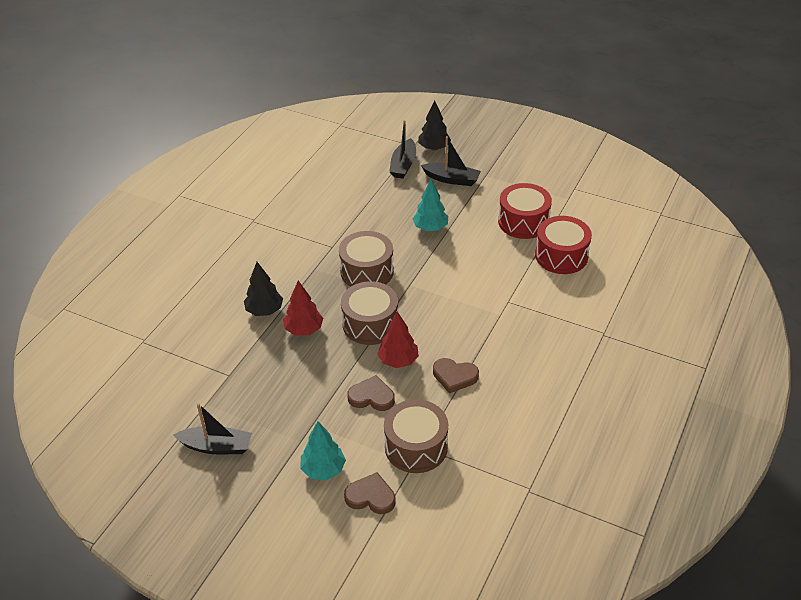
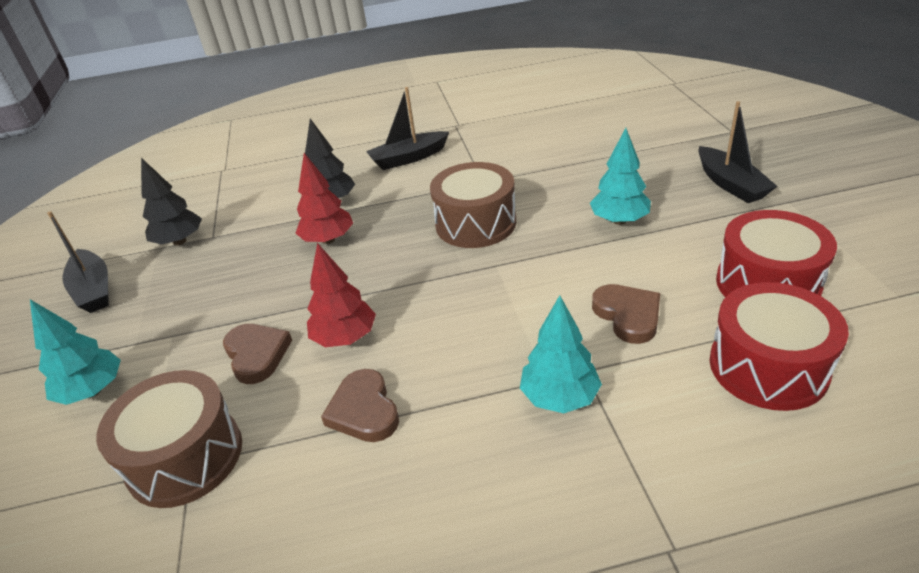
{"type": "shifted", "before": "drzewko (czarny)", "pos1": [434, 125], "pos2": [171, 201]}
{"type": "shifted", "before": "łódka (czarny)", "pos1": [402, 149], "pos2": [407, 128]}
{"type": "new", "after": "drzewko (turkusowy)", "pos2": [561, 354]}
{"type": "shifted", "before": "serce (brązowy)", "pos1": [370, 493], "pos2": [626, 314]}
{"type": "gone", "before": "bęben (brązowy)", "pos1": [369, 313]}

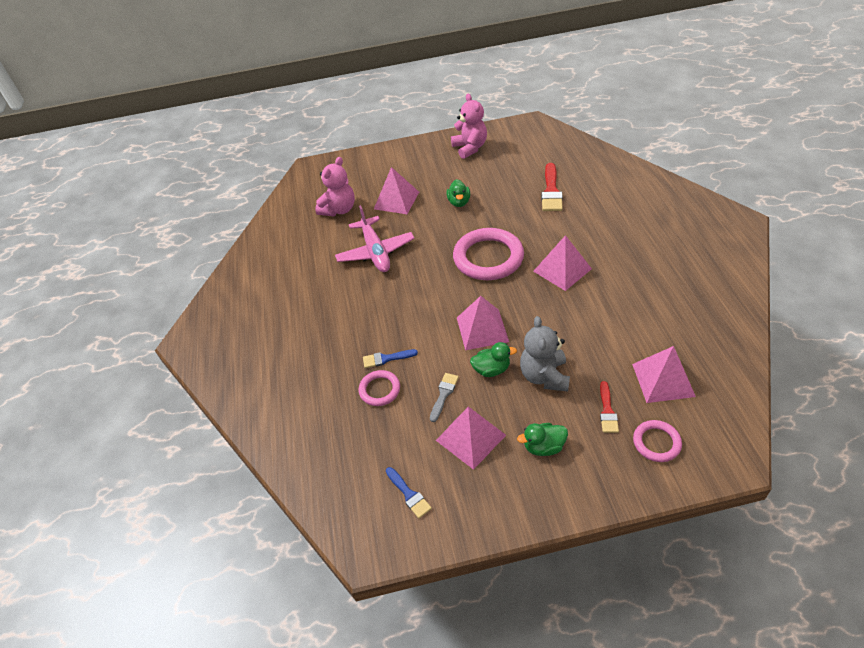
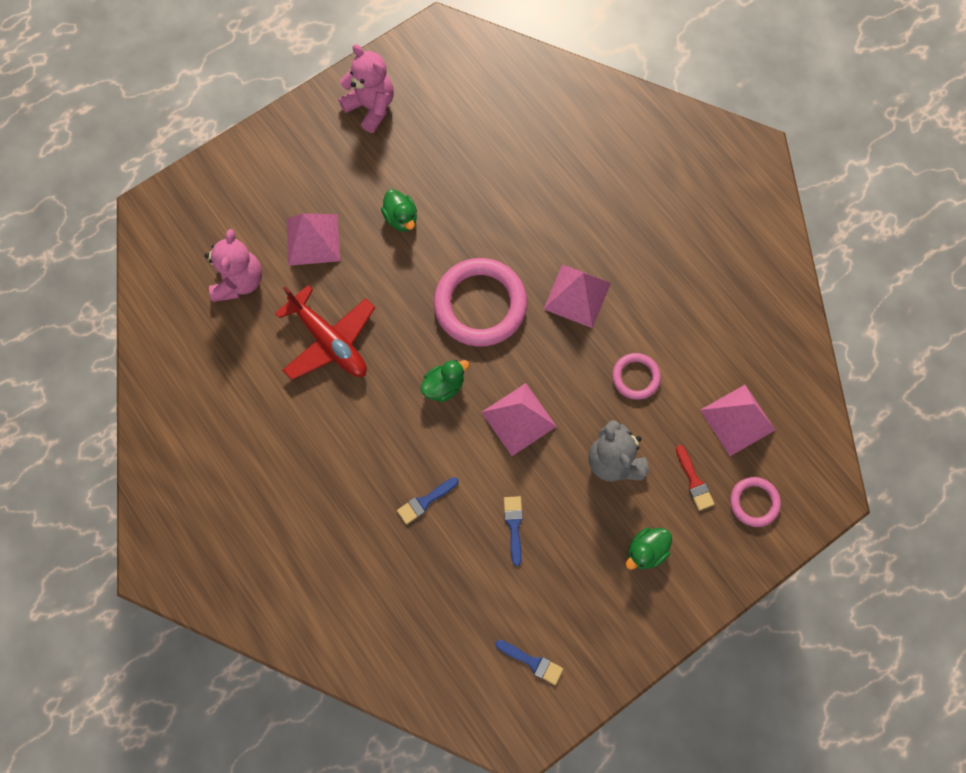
{"type": "repainted", "before": "samolot (różowy)", "after": "samolot (czerwony)", "pos1": [375, 238], "pos2": [325, 332]}
{"type": "shifted", "before": "kaczka (zielony)", "pos1": [493, 359], "pos2": [445, 381]}
{"type": "repainted", "before": "pędzel (szary)", "after": "pędzel (niebieski)", "pos1": [444, 397], "pos2": [513, 531]}
{"type": "shifted", "before": "pierścień (różowy)", "pos1": [379, 388], "pos2": [636, 376]}
{"type": "gone", "before": "piramida (różowy)", "pos1": [471, 438]}
{"type": "gone", "before": "pędzel (czerwony)", "pos1": [552, 187]}

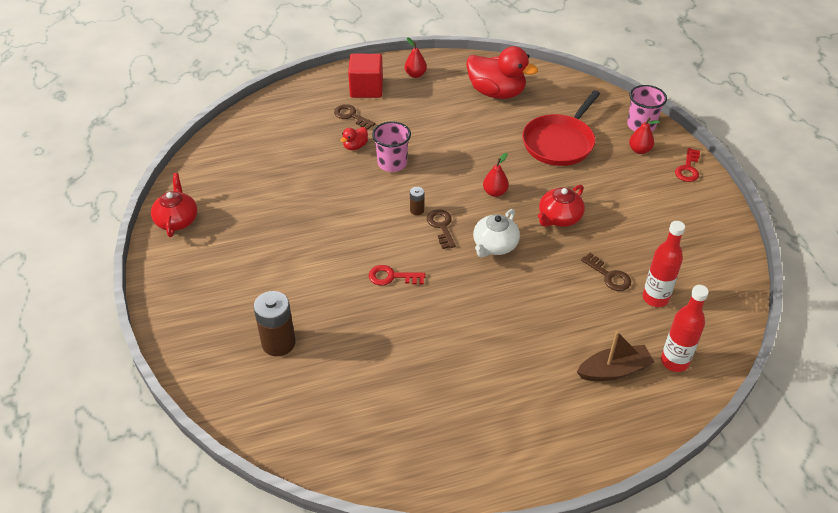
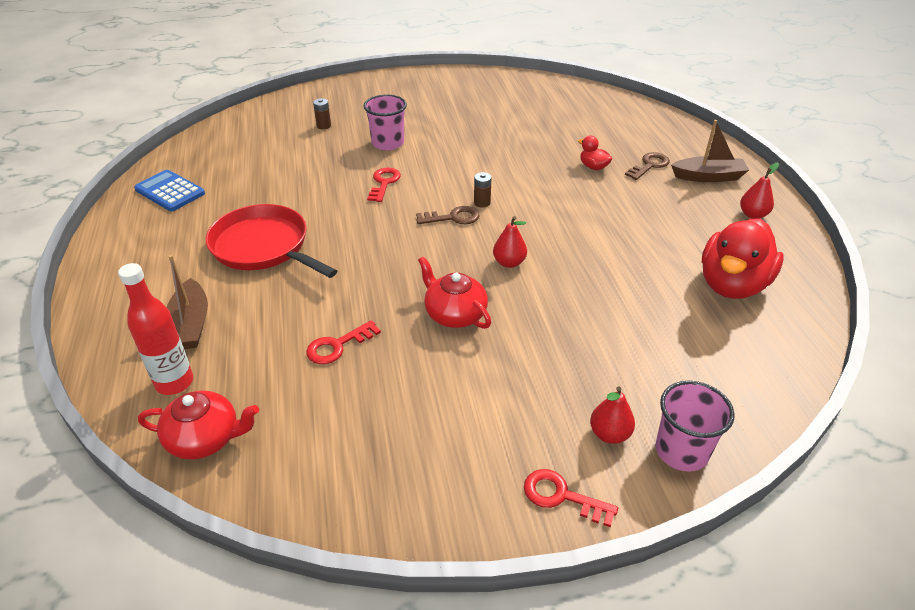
{"type": "new", "after": "kalkulator (niebieski)", "pos2": [169, 190]}
{"type": "shifted", "before": "imbryk (czerwony)", "pos1": [174, 205], "pos2": [198, 424]}
{"type": "shifted", "before": "patelnia (czerwony)", "pos1": [561, 128], "pos2": [271, 241]}
{"type": "repainted", "before": "klucz (brązowy)", "after": "klucz (czerwony)", "pos1": [606, 272], "pos2": [343, 342]}
{"type": "scaled", "before": "bateria (brązowy)", "pos1": [274, 323], "pos2": [322, 113], "scale": 0.49}
{"type": "shifted", "before": "szklanka (różowy)", "pos1": [391, 146], "pos2": [385, 122]}
{"type": "swapped", "before": "sześcian (czerwony)", "after": "łódka (brązowy)", "pos1": [365, 76], "pos2": [710, 151]}
{"type": "gone", "before": "imbryk (biały)", "pos1": [496, 233]}
{"type": "gone", "before": "butelka (czerwony)", "pos1": [663, 264]}

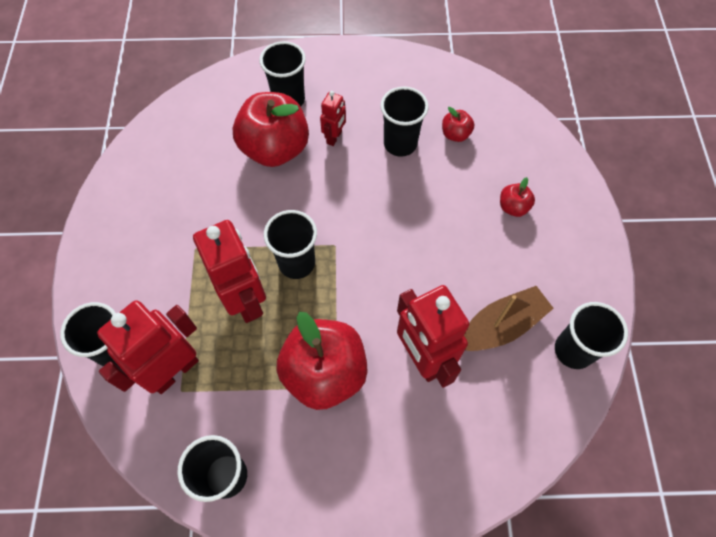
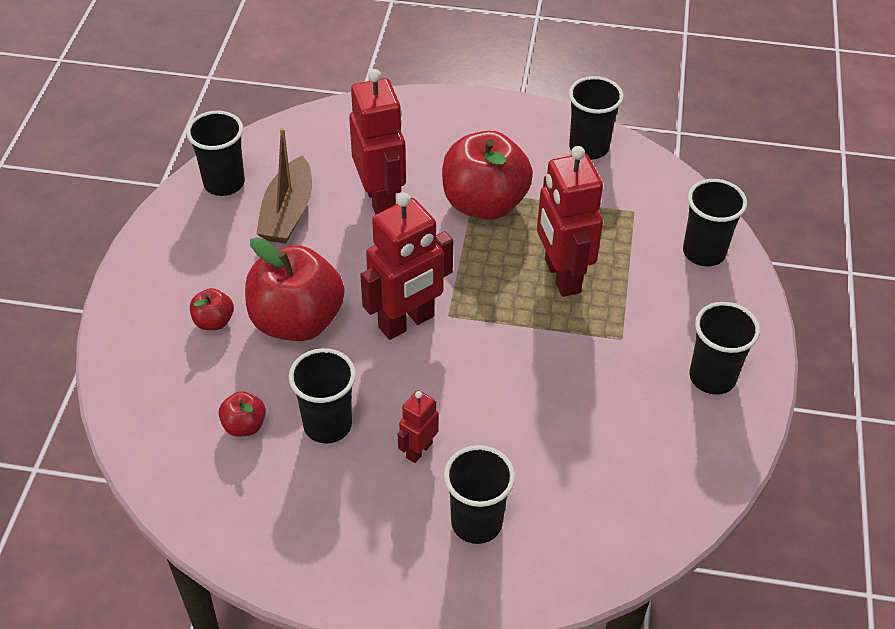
{"type": "shifted", "before": "jabłko (czerwony)", "pos1": [271, 129], "pos2": [294, 289]}
{"type": "rotated", "before": "łódka (brązowy)", "pos1": [509, 318], "pos2": [284, 186], "turn": -60}
{"type": "shifted", "before": "robot (czerwony)", "pos1": [148, 347], "pos2": [406, 266]}
{"type": "shifted", "before": "szklanka (czarny)", "pos1": [290, 244], "pos2": [724, 348]}

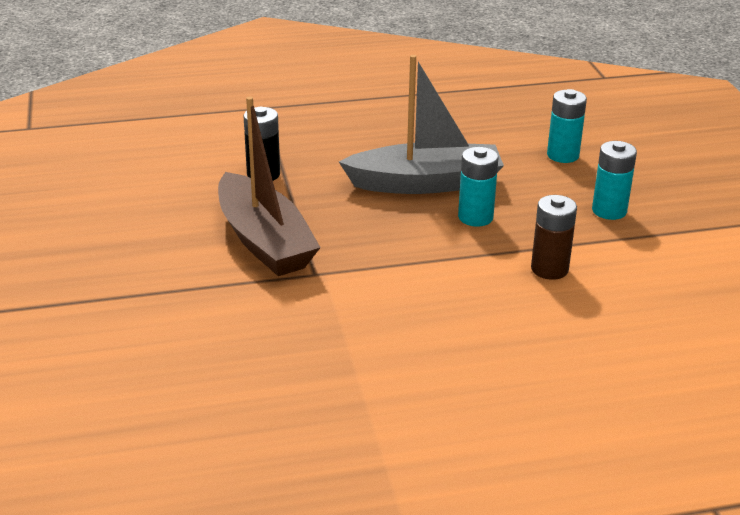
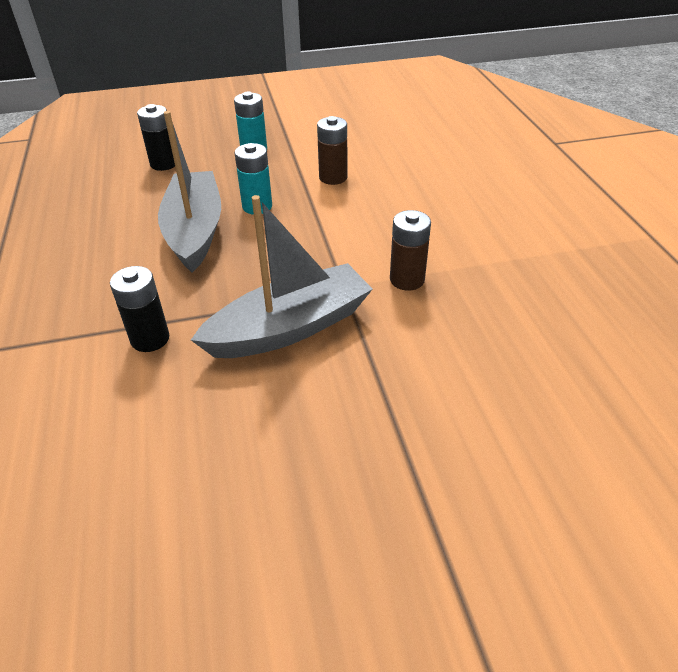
{"type": "repainted", "before": "bateria (turkusowy)", "after": "bateria (czarny)", "pos1": [567, 126], "pos2": [156, 137]}
{"type": "repainted", "before": "łódka (brązowy)", "after": "łódka (szary)", "pos1": [269, 186], "pos2": [282, 276]}
{"type": "new", "after": "bateria (brązowy)", "pos2": [410, 250]}

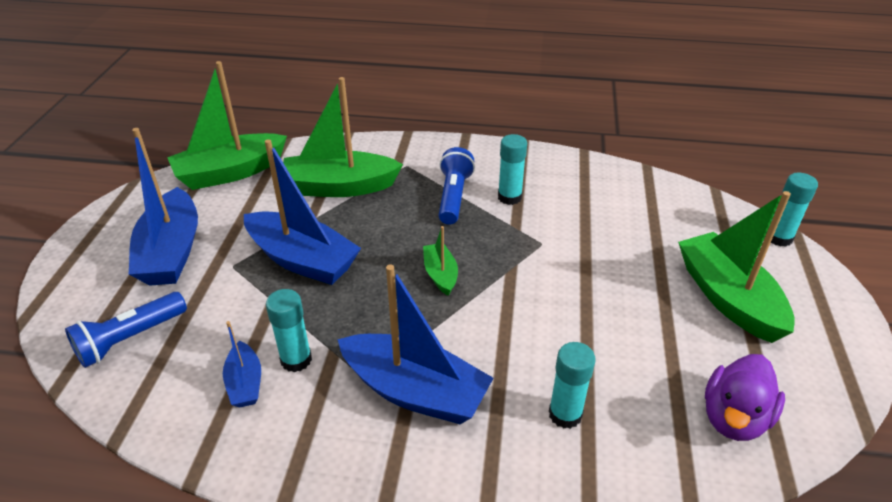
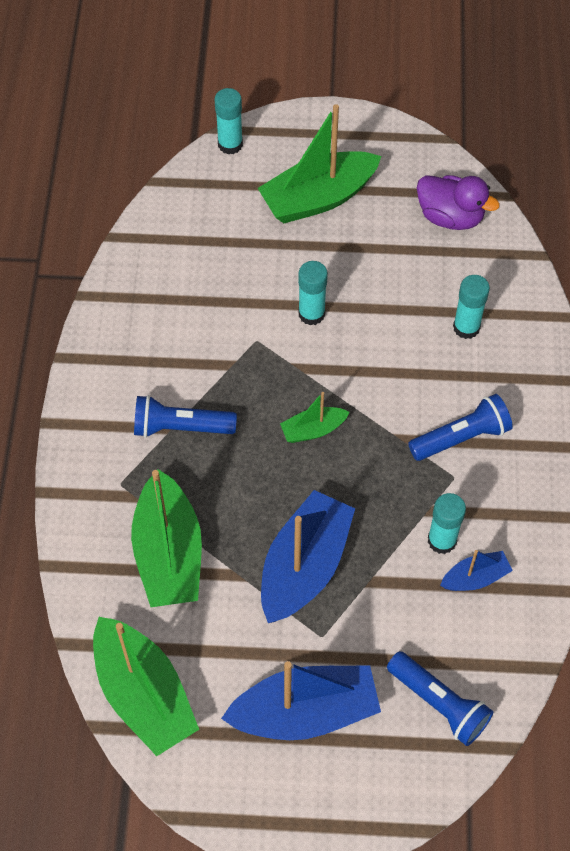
{"type": "shifted", "before": "klej w sztyfcie (turkusowy)", "pos1": [512, 169], "pos2": [313, 293]}
{"type": "swapped", "before": "łódka (niebieski)", "after": "latarka (niebieski)", "pos1": [415, 344], "pos2": [460, 427]}

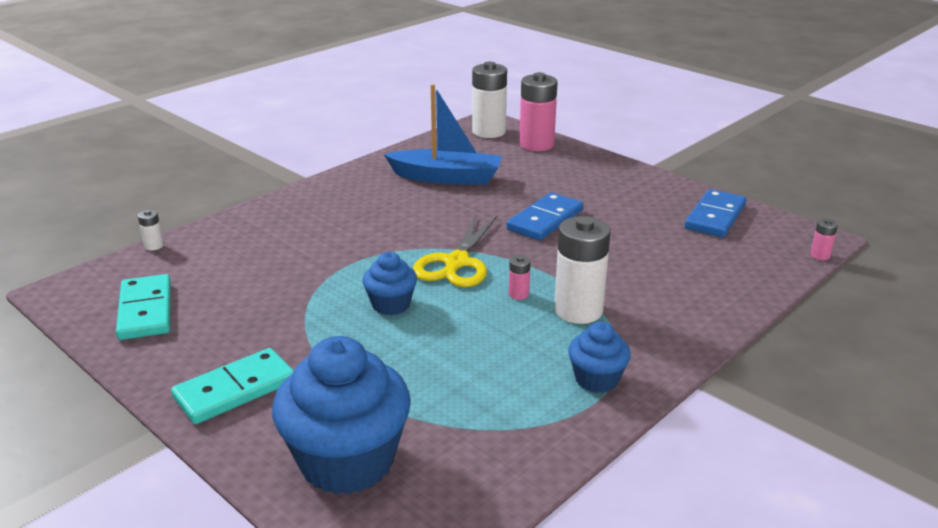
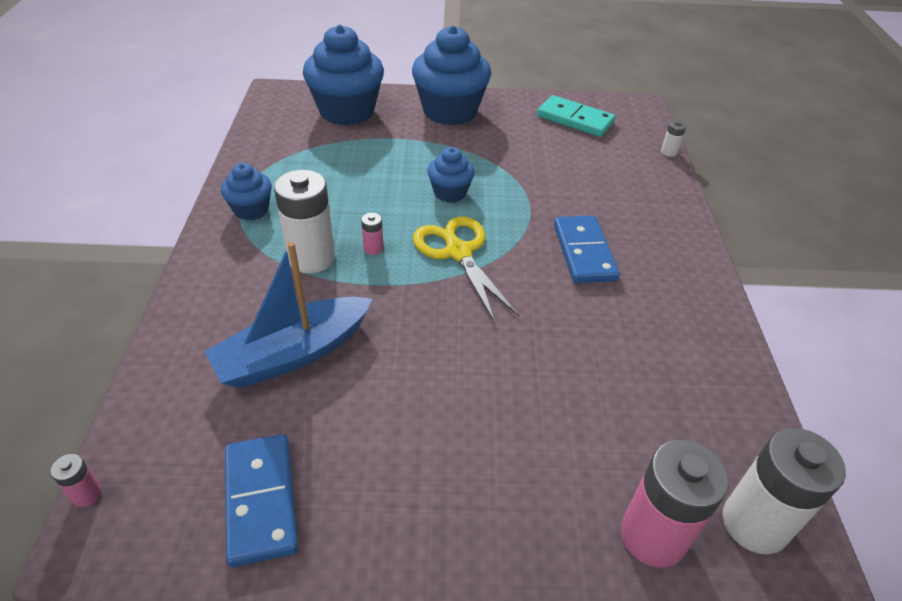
{"type": "shifted", "before": "łódka (niebieski)", "pos1": [443, 134], "pos2": [288, 315]}
{"type": "swapped", "before": "kostka domina (turkusowy)", "after": "muffinka (niebieski)", "pos1": [232, 386], "pos2": [451, 75]}
{"type": "shifted", "before": "kostka domina (niebieski)", "pos1": [545, 216], "pos2": [587, 249]}

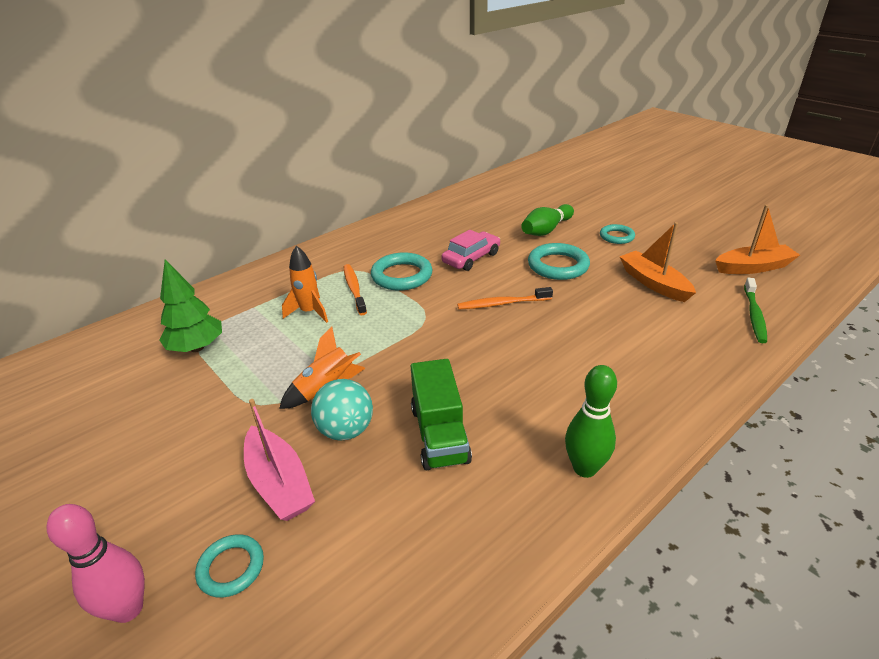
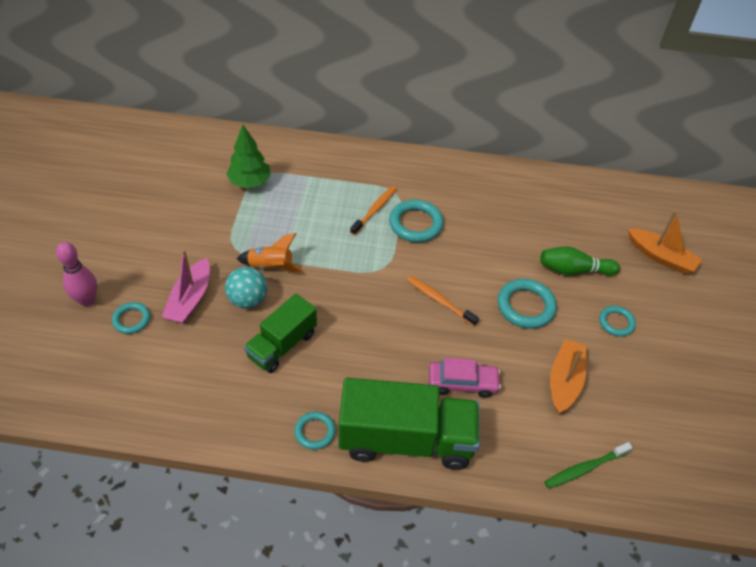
{"type": "swapped", "before": "kręgiel (zielony)", "after": "pierścień (turkusowy)", "pos1": [591, 421], "pos2": [315, 431]}
{"type": "new", "after": "ciężarówka (zielony)", "pos2": [409, 424]}
{"type": "shifted", "before": "samochód (różowy)", "pos1": [470, 250], "pos2": [465, 378]}
{"type": "shifted", "before": "łódka (pomarańczowy)", "pos1": [757, 239], "pos2": [665, 242]}
{"type": "gone", "before": "rakieta (pomarańczowy)", "pos1": [305, 284]}

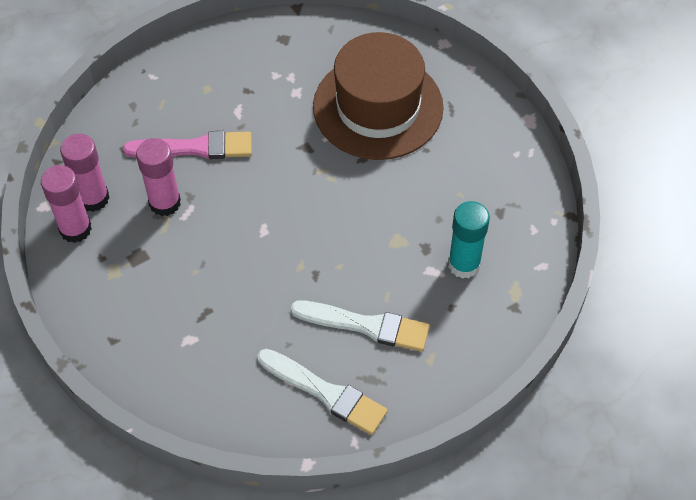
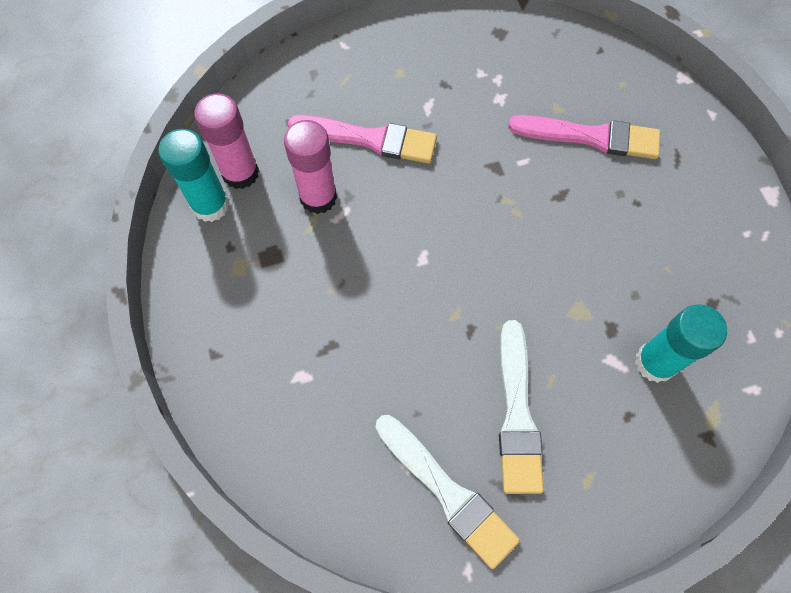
{"type": "repainted", "before": "klej w sztyfcie (różowy)", "after": "klej w sztyfcie (turkusowy)", "pos1": [66, 204], "pos2": [193, 175]}
{"type": "rotated", "before": "pędzel (biały)", "pos1": [360, 326], "pos2": [521, 407], "turn": 60}
{"type": "swapped", "before": "kapelusz (brązowy)", "after": "pędzel (różowy)", "pos1": [378, 96], "pos2": [584, 137]}

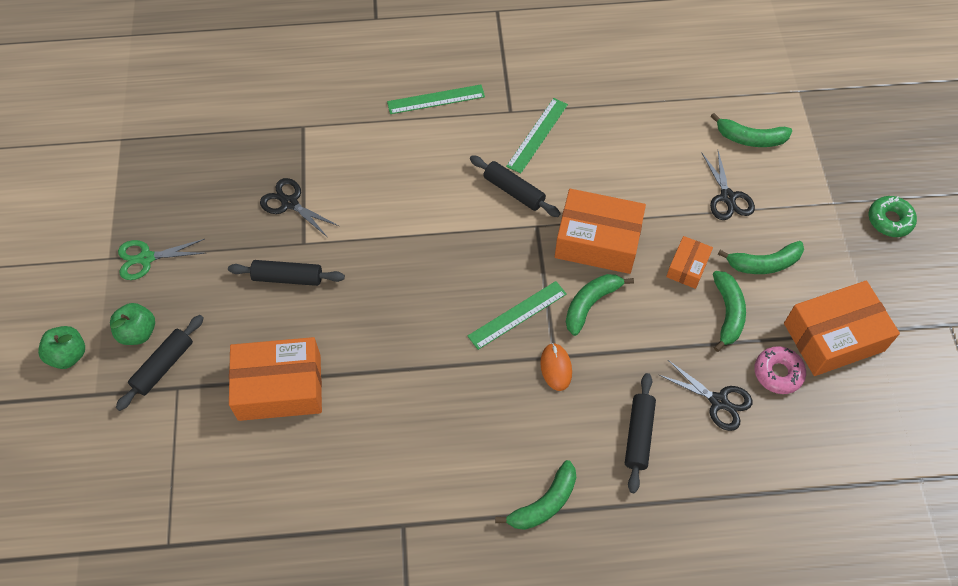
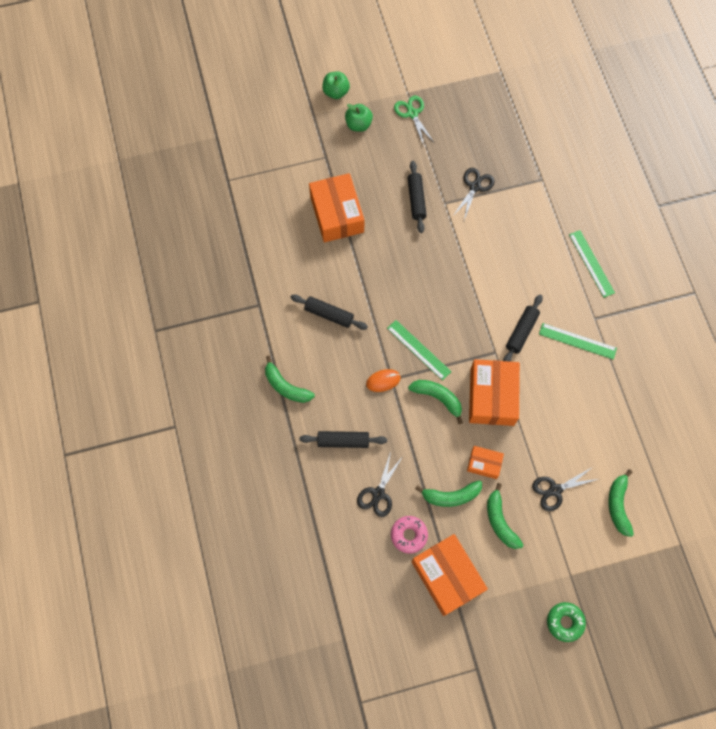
{"type": "shifted", "before": "wałek do ciasta (czarny)", "pos1": [160, 363], "pos2": [329, 312]}

